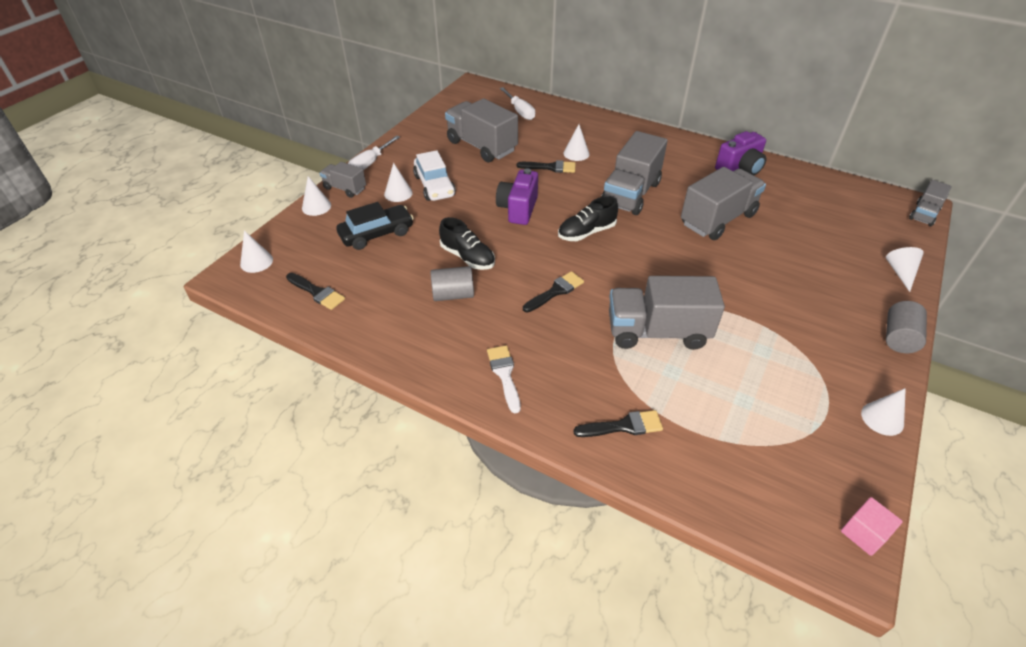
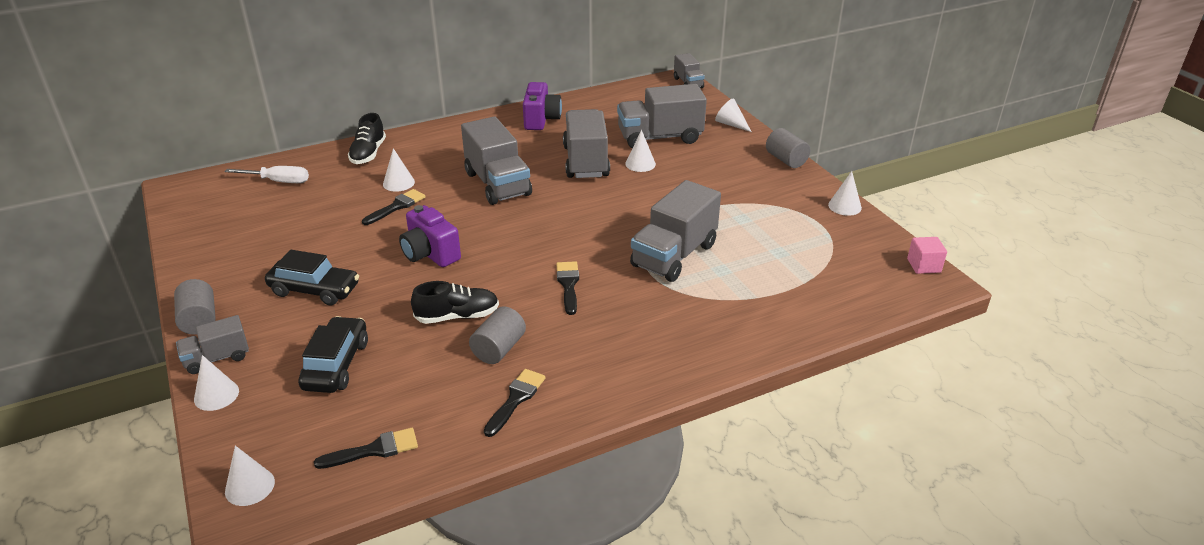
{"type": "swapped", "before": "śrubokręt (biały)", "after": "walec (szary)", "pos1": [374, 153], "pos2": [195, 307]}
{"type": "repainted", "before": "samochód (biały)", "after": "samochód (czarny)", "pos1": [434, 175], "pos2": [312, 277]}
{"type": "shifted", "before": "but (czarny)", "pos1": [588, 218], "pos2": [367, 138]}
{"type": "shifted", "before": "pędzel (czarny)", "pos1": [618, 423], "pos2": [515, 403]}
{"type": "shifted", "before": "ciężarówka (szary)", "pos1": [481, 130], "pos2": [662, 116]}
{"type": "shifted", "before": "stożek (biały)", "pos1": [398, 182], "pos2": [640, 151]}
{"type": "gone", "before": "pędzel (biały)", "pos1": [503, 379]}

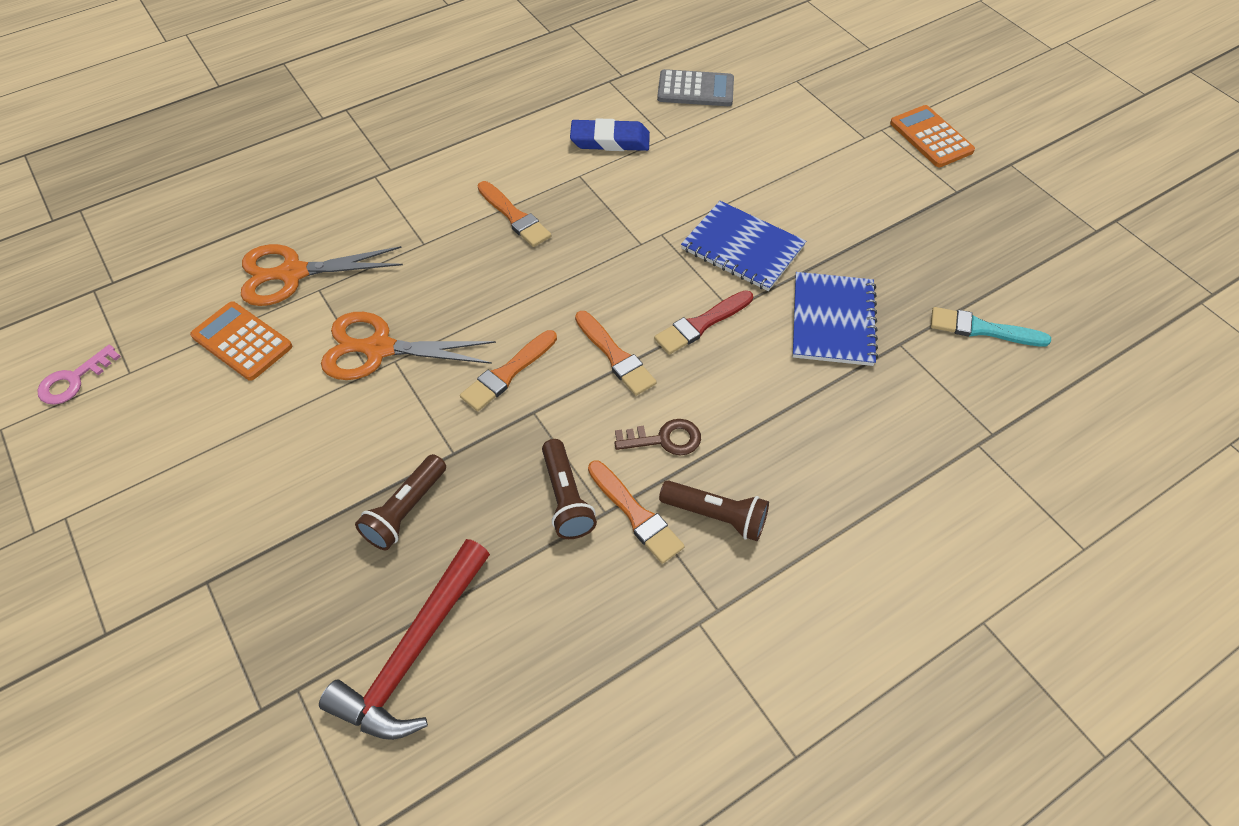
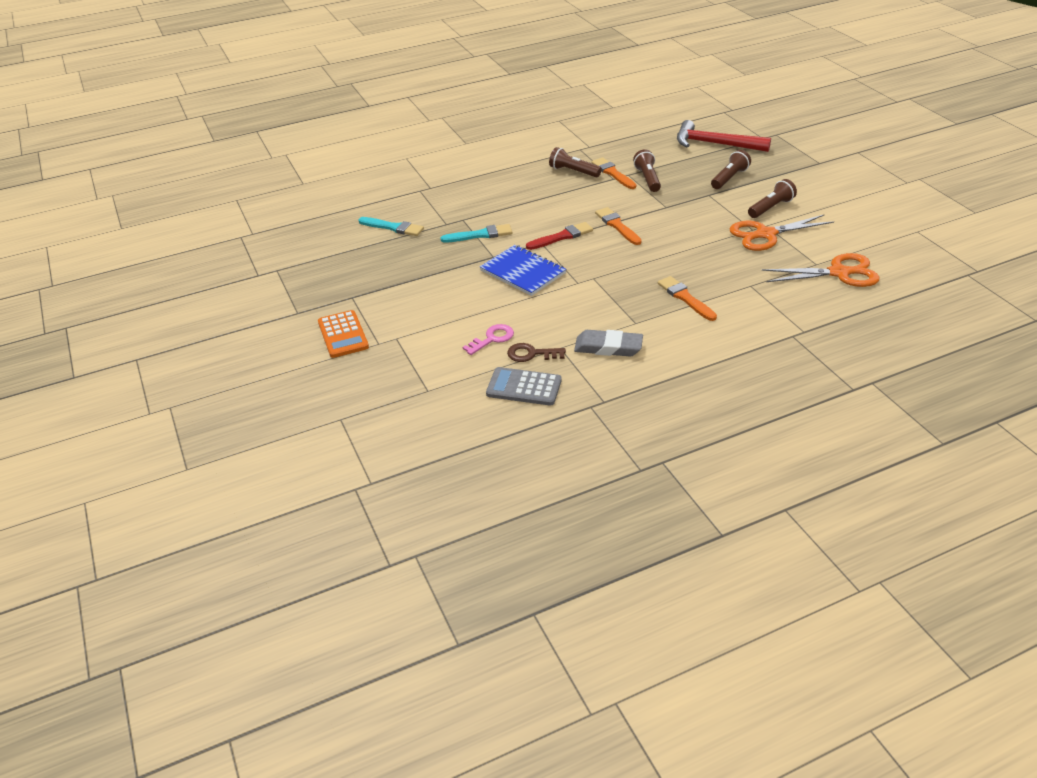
{"type": "swapped", "before": "zeszyt (niebieski)", "after": "pędzel (turkusowy)", "pos1": [835, 319], "pos2": [476, 233]}
{"type": "shifted", "before": "klucz (różowy)", "pos1": [79, 375], "pos2": [488, 339]}
{"type": "shifted", "before": "klucz (brązowy)", "pos1": [657, 437], "pos2": [536, 352]}
{"type": "repainted", "before": "gumka do mazania (niebieski)", "after": "gumka do mazania (szary)", "pos1": [610, 134], "pos2": [608, 343]}
{"type": "rotated", "before": "młotek (czerwony)", "pos1": [404, 639], "pos2": [724, 136], "turn": -105}
{"type": "rotated", "before": "nożyczki (pomarańczowy)", "pos1": [408, 346], "pos2": [781, 232], "turn": 150}
{"type": "new", "after": "latarka (brązowy)", "pos2": [772, 198]}
{"type": "gone", "before": "kalkulator (pomarańczowy)", "pos1": [241, 341]}
{"type": "gone", "before": "pędzel (pomarańczowy)", "pos1": [508, 370]}

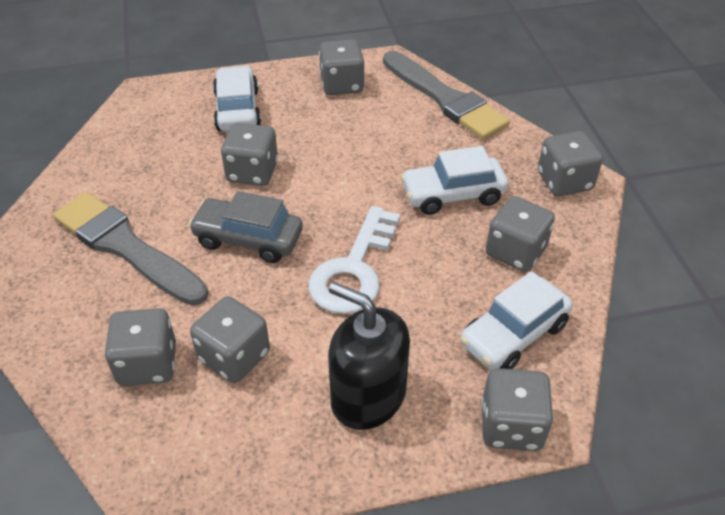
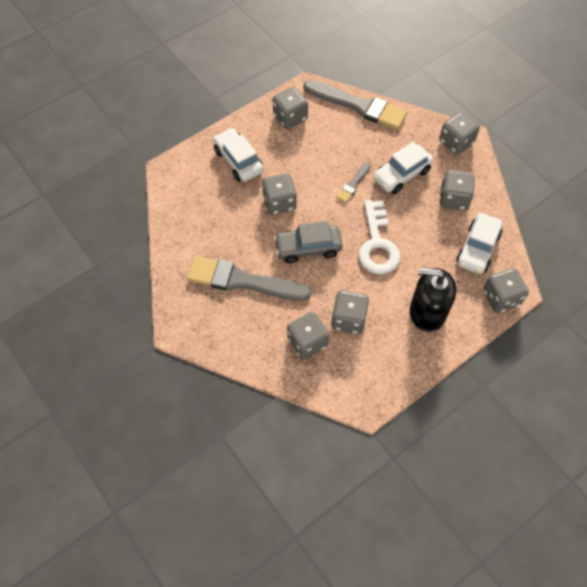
{"type": "new", "after": "pędzel (szary)", "pos2": [353, 183]}

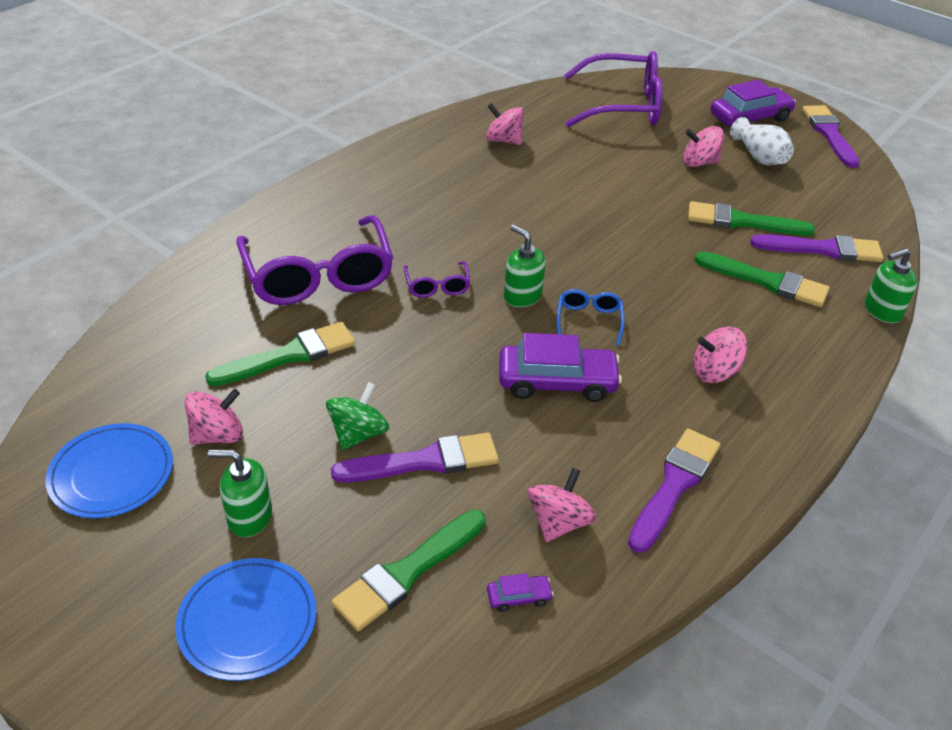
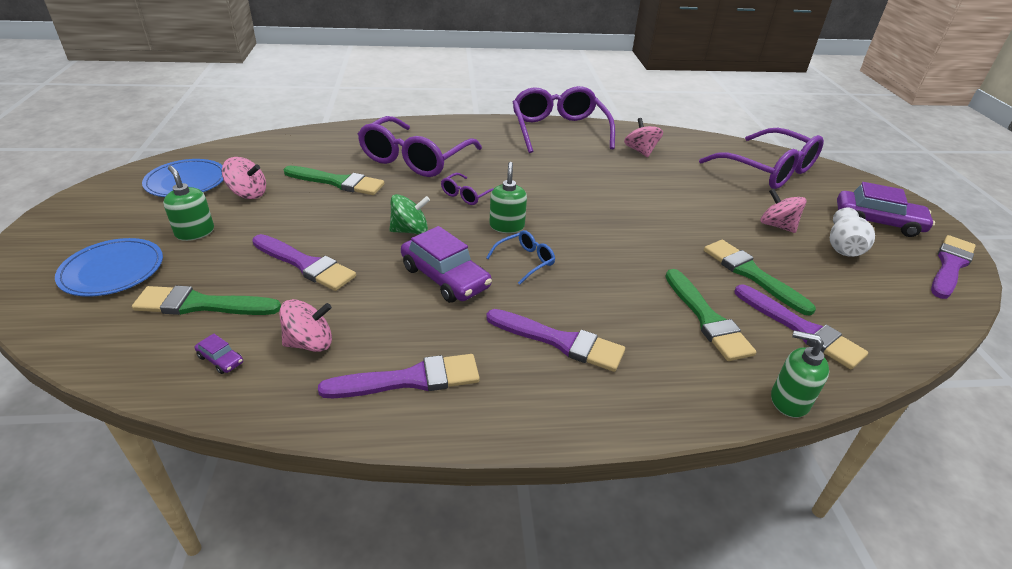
{"type": "shifted", "before": "bączek (zielony)", "pos1": [357, 416], "pos2": [410, 214]}
{"type": "swapped", "before": "bączek (różowy)", "after": "pędzel (fioletowy)", "pos1": [720, 355], "pos2": [555, 340]}
{"type": "new", "after": "okulary (fioletowy)", "pos2": [564, 119]}

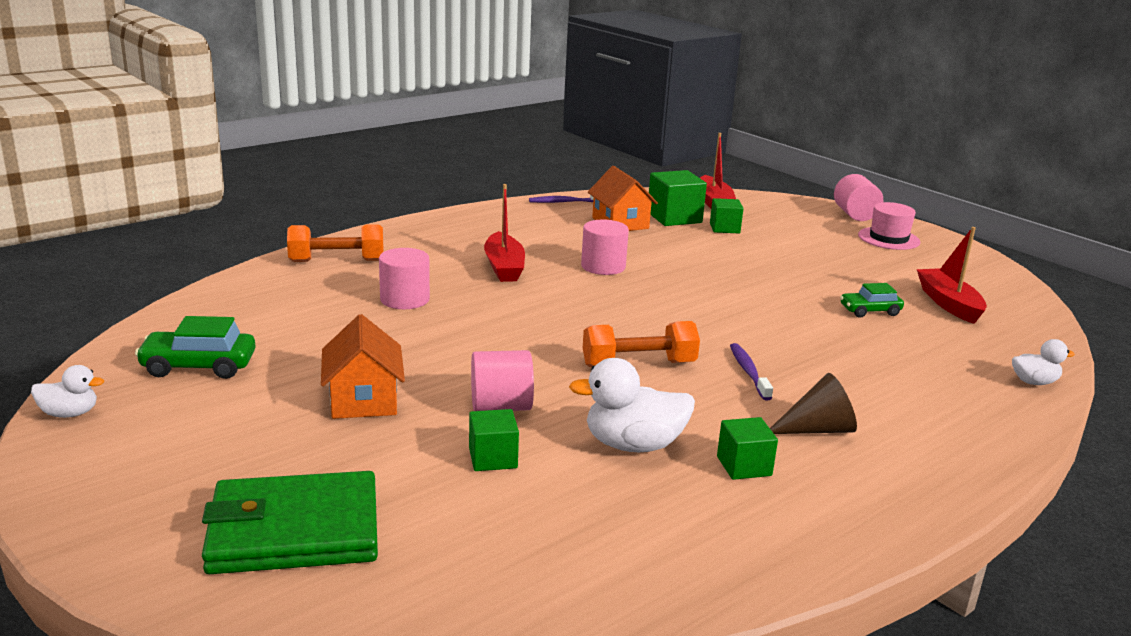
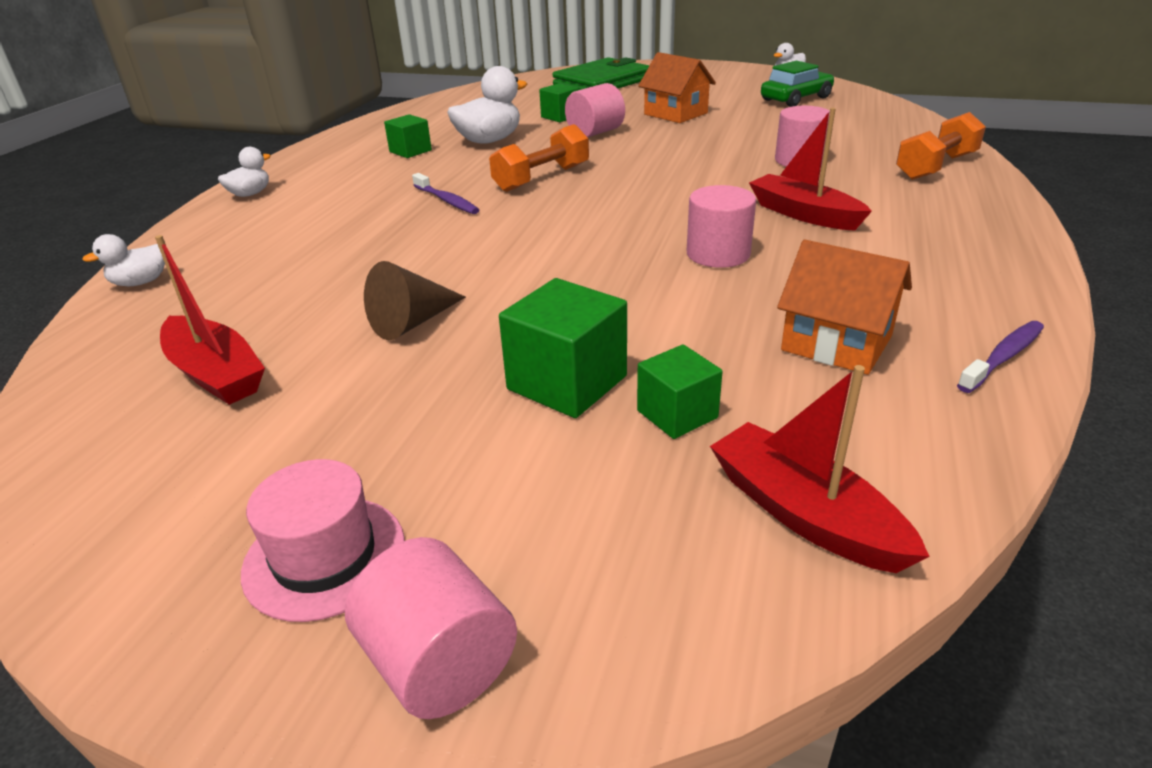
{"type": "new", "after": "kaczka (biały)", "pos2": [244, 172]}
{"type": "shifted", "before": "stożek (brązowy)", "pos1": [813, 403], "pos2": [415, 300]}
{"type": "shifted", "before": "sześcian (zielony)", "pos1": [678, 198], "pos2": [563, 348]}
{"type": "gone", "before": "samochód (zielony)", "pos1": [872, 300]}

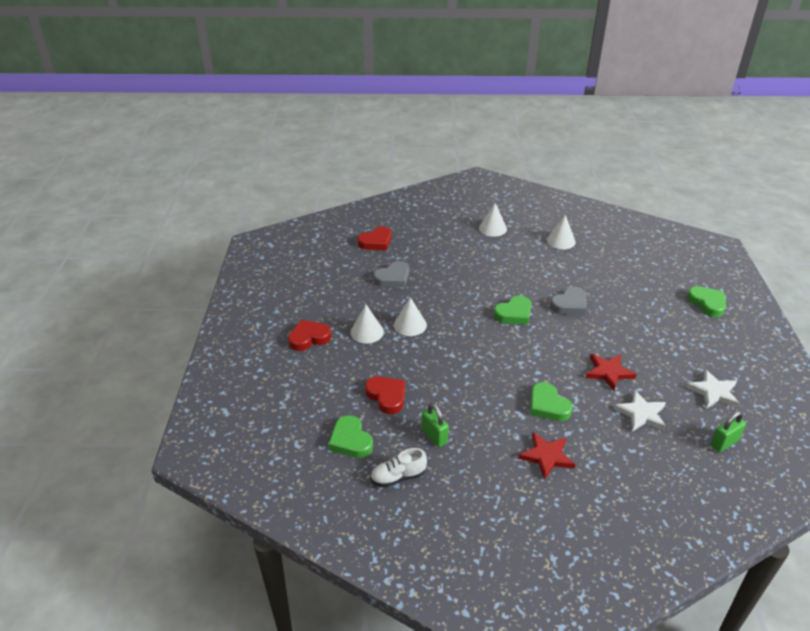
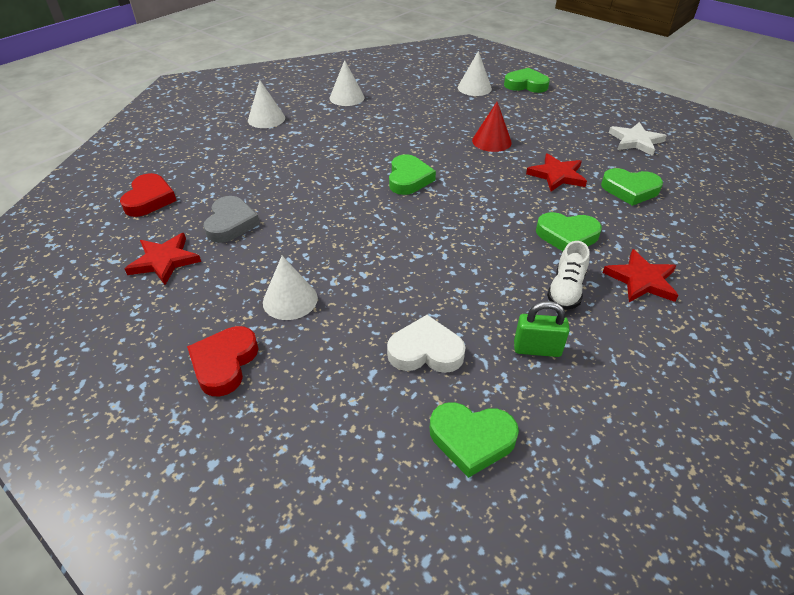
{"type": "new", "after": "gwiazda (czerwony)", "pos2": [163, 259]}
{"type": "repainted", "before": "serce (czerwony)", "after": "serce (biały)", "pos1": [385, 395], "pos2": [426, 344]}
{"type": "shifted", "before": "stożek (biały)", "pos1": [410, 316], "pos2": [475, 73]}
{"type": "new", "after": "stożek (czerwony)", "pos2": [492, 127]}
{"type": "shifted", "before": "but (biały)", "pos1": [398, 468], "pos2": [568, 275]}
{"type": "swapped", "before": "gwiazda (biały)", "after": "serce (zielony)", "pos1": [640, 411], "pos2": [632, 187]}
{"type": "gone", "before": "serce (szary)", "pos1": [568, 301]}
{"type": "gone", "before": "kłódka (zielony)", "pos1": [728, 431]}

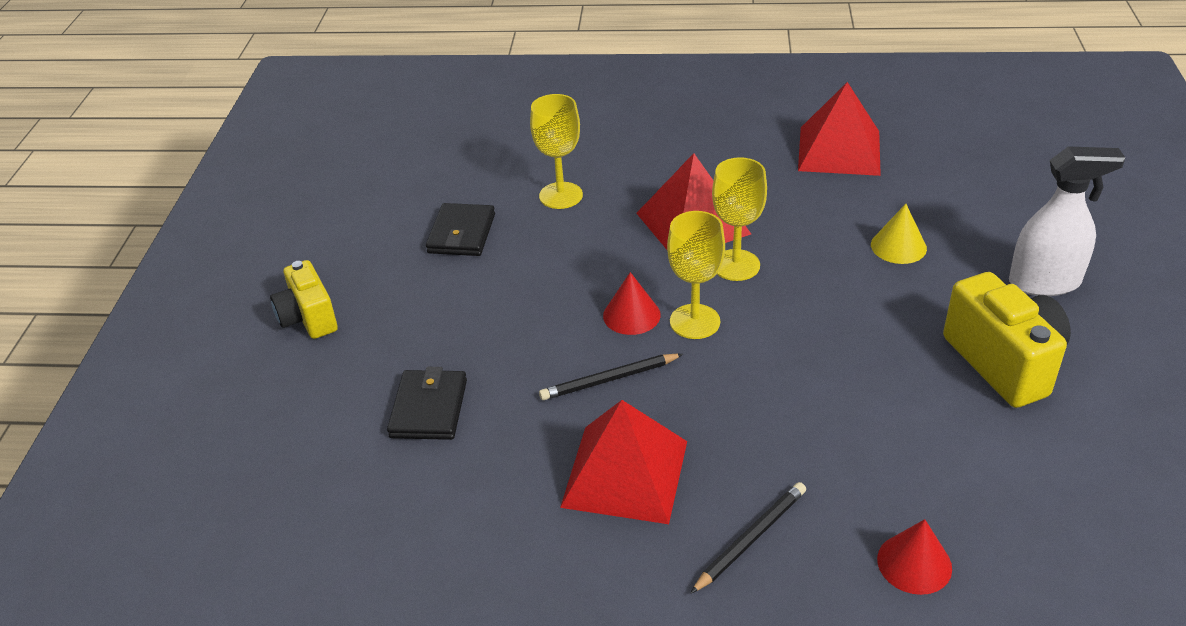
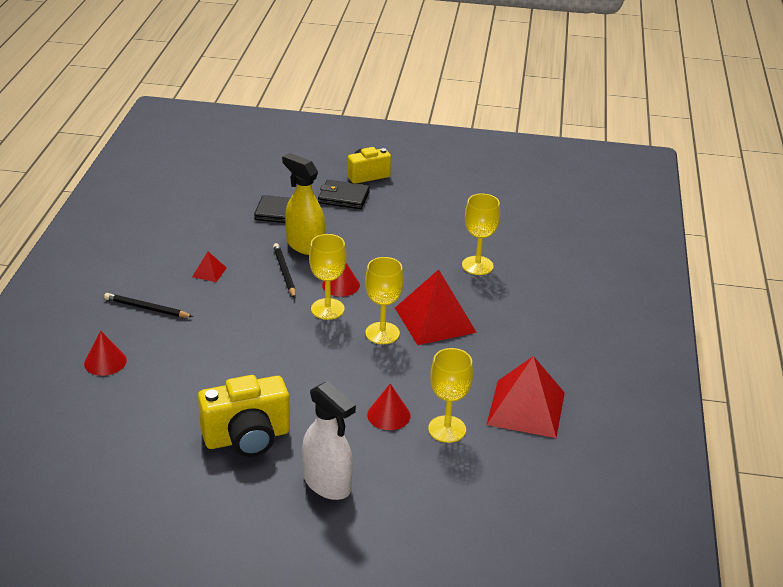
{"type": "rotated", "before": "ołówek (czarny)", "pos1": [748, 538], "pos2": [148, 305], "turn": 150}
{"type": "scaled", "before": "piramida (czerwony)", "pos1": [623, 462], "pos2": [209, 267], "scale": 0.43}
{"type": "new", "after": "spryskiwacz (żółty)", "pos2": [303, 204]}
{"type": "rotated", "before": "spryskiwacz (biały)", "pos1": [1067, 221], "pos2": [329, 440], "turn": -45}
{"type": "shifted", "before": "portfel (czarny)", "pos1": [460, 229], "pos2": [344, 194]}
{"type": "repainted", "before": "stożek (żółty)", "after": "stożek (czerwony)", "pos1": [899, 234], "pos2": [388, 407]}
{"type": "new", "after": "kielich (żółty)", "pos2": [450, 395]}

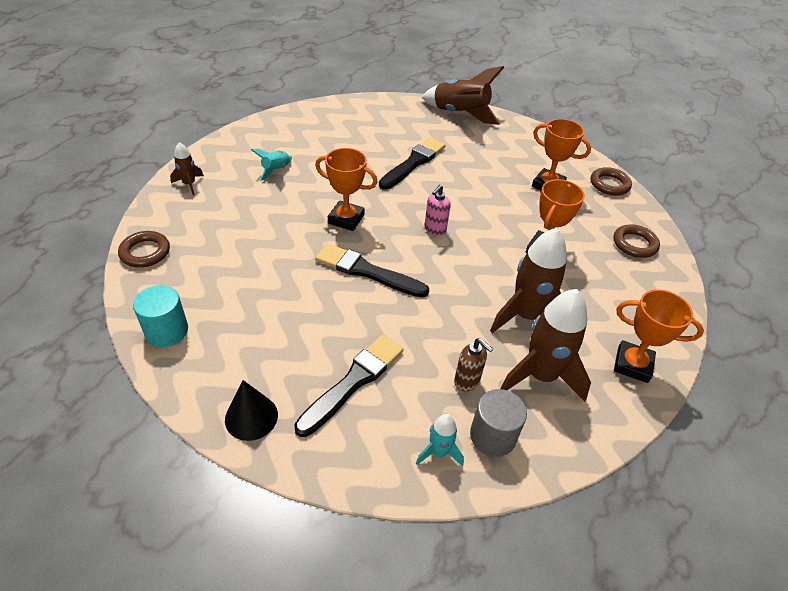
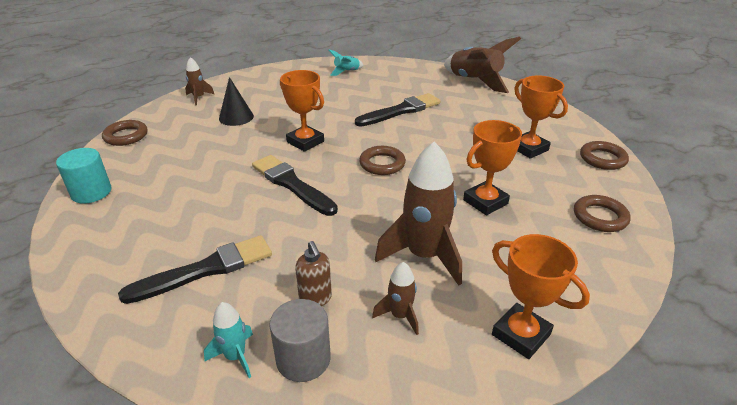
{"type": "shifted", "before": "stożek (czarny)", "pos1": [251, 410], "pos2": [236, 101]}
{"type": "shifted", "before": "rakieta (turkusowy)", "pos1": [271, 165], "pos2": [346, 63]}
{"type": "swapped", "before": "dozownik mydła (różowy)", "after": "pierścień (brązowy)", "pos1": [437, 210], "pos2": [382, 160]}
{"type": "scaled", "before": "rakieta (brązowy)", "pos1": [546, 345], "pos2": [395, 298], "scale": 0.5}

